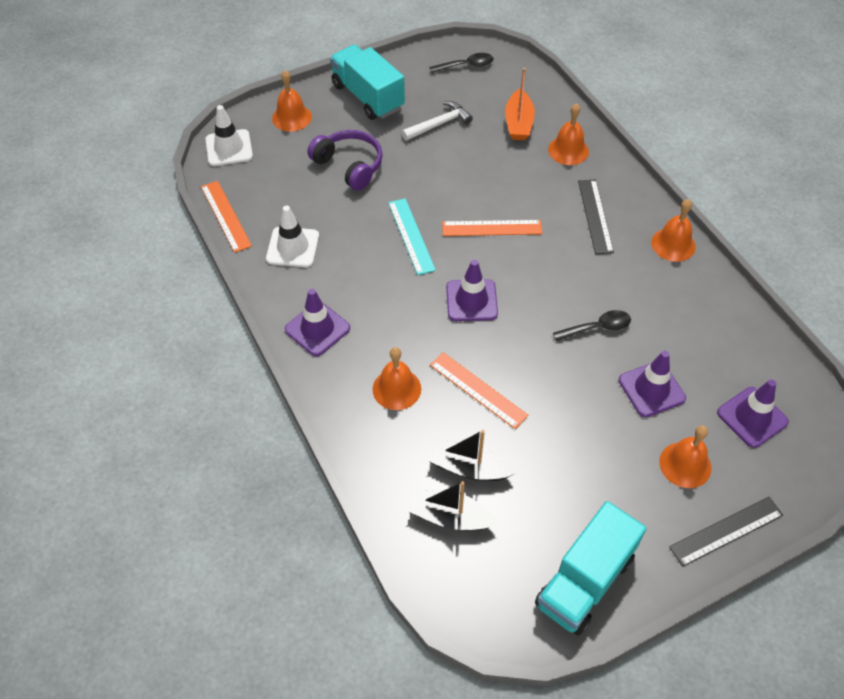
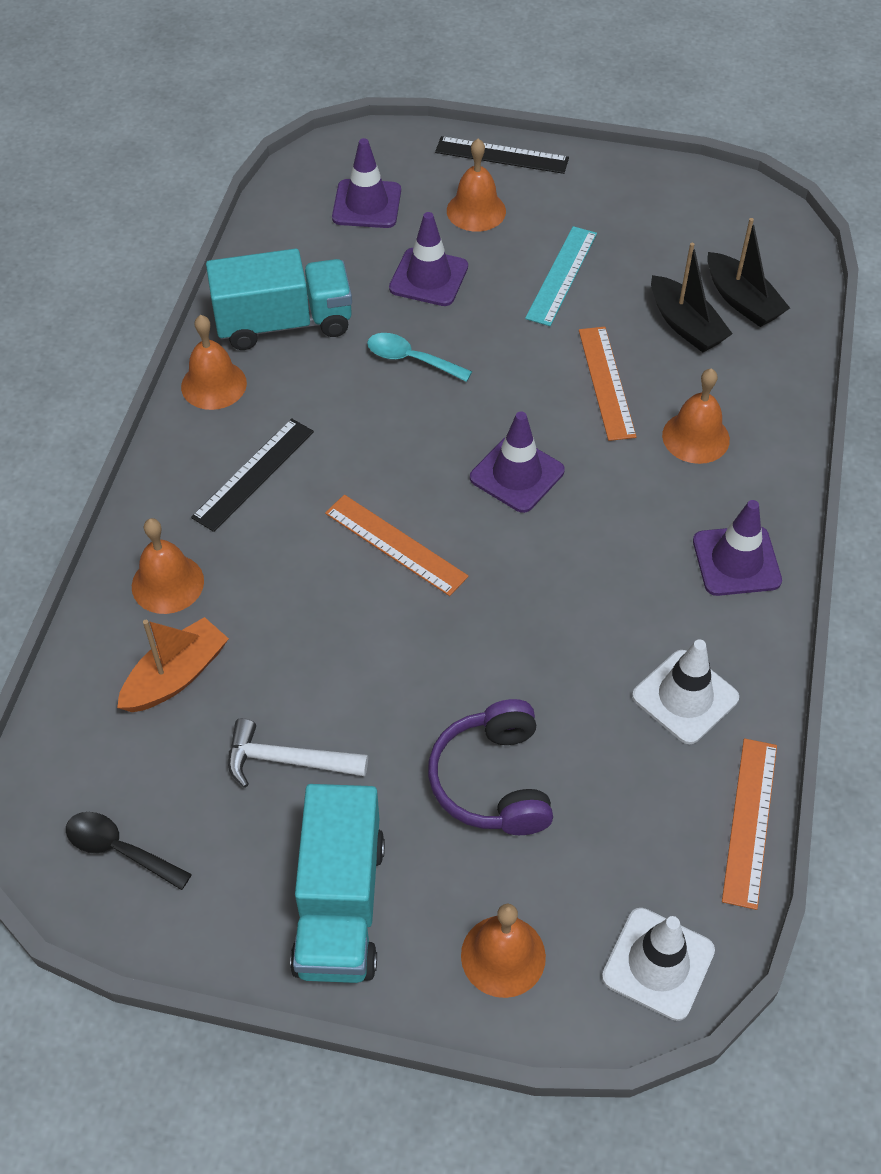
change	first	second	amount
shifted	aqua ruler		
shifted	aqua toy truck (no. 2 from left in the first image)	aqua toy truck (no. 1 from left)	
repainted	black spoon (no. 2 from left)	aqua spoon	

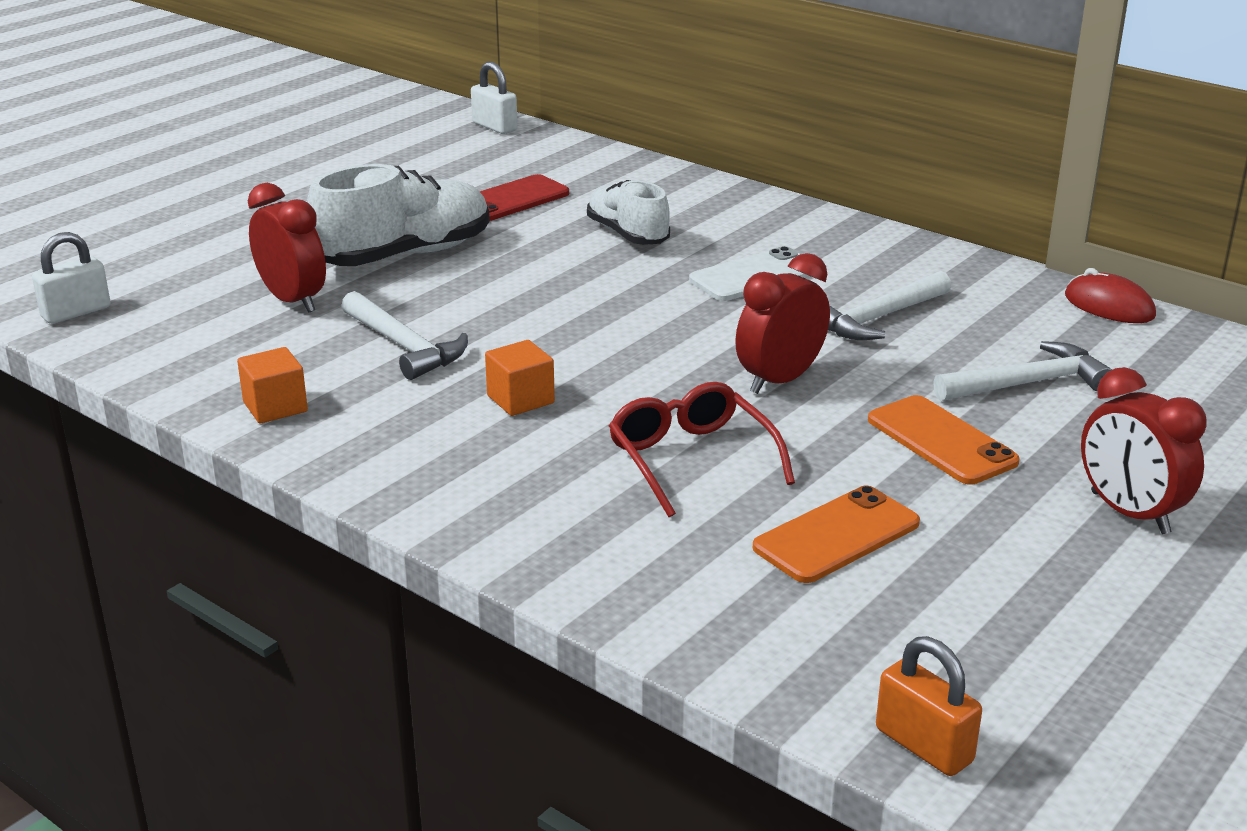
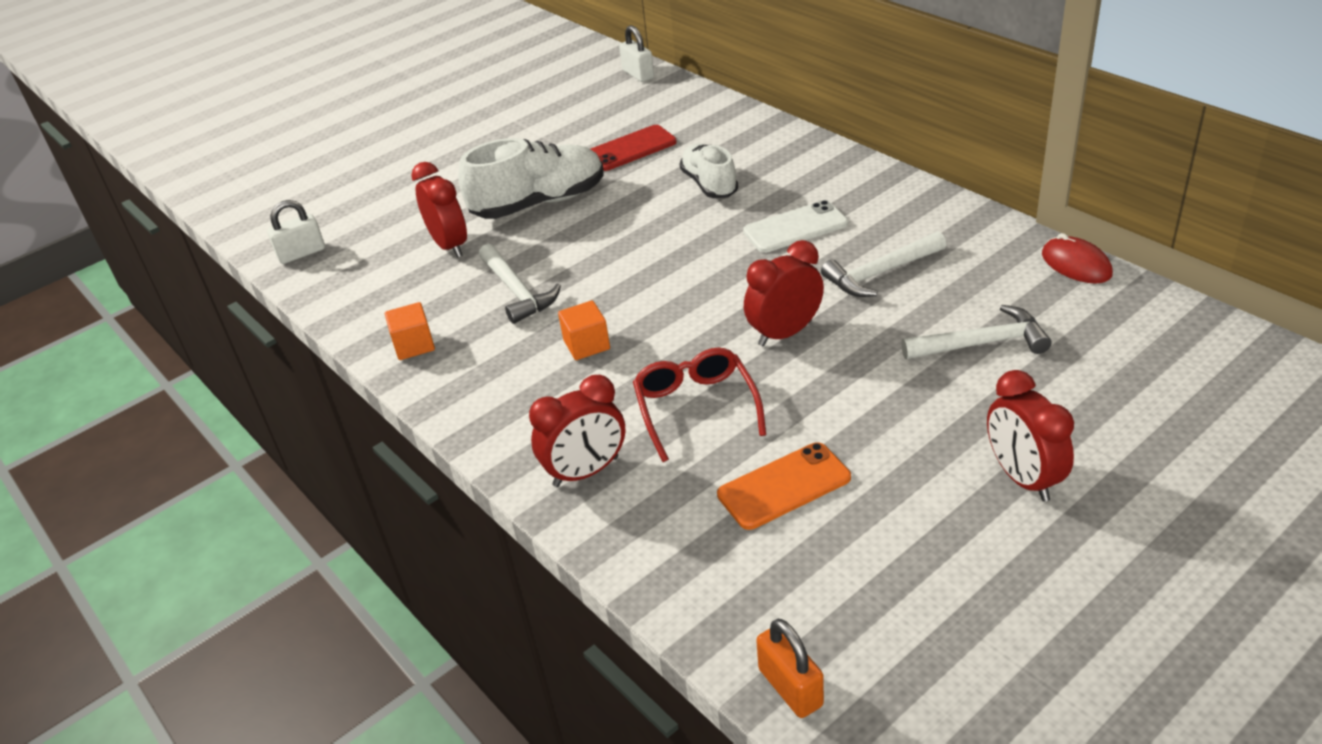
change	first	second	amount
gone	orange-coloured smartphone (no. 2 from left)		
new		scarlet bedside clock (no. 2 from left)	

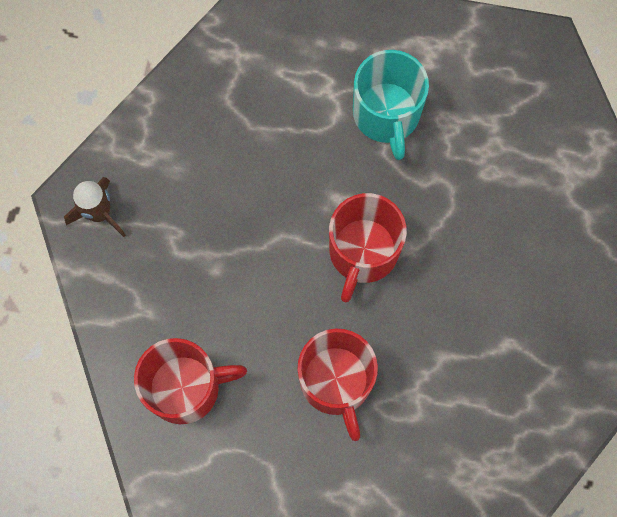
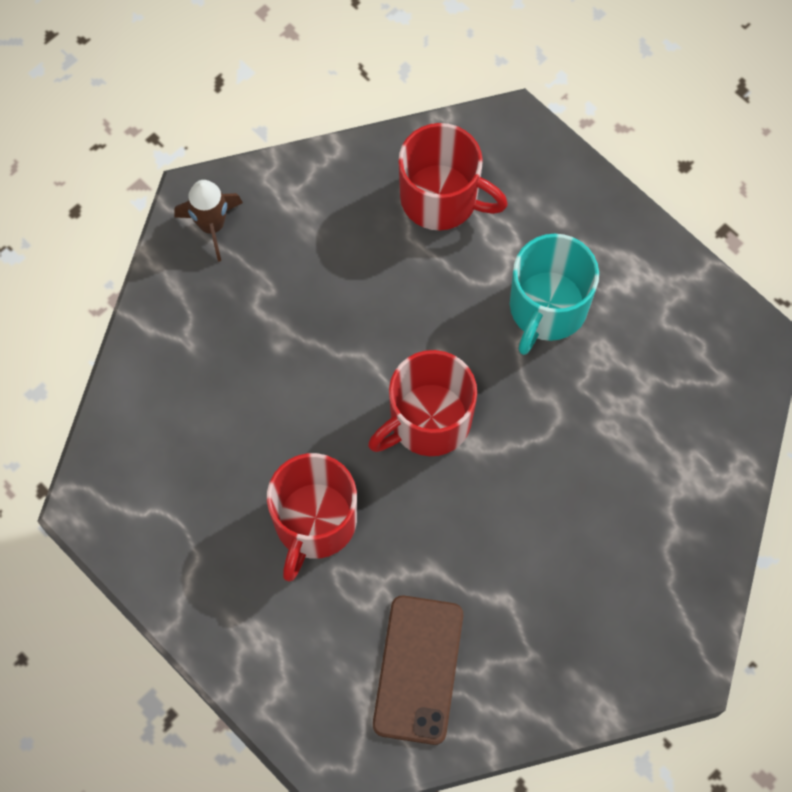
change	first	second	amount
new		russet smartphone	
shifted	scarlet tea mug (no. 1 from left in the first image)	scarlet tea mug (no. 3 from left)	

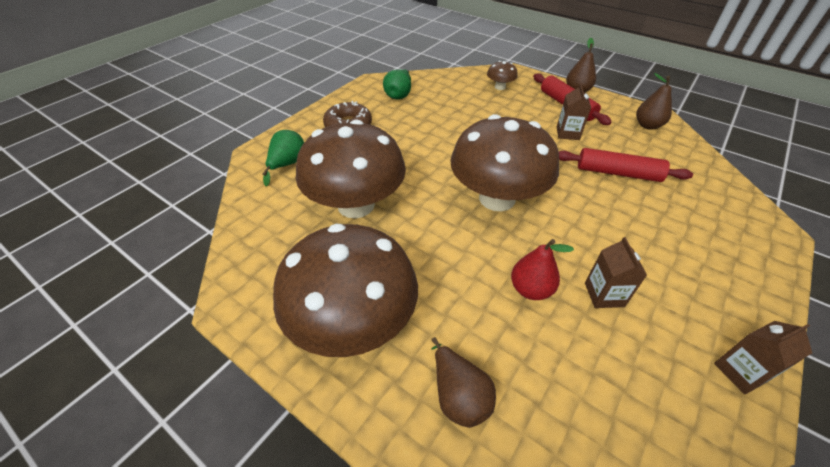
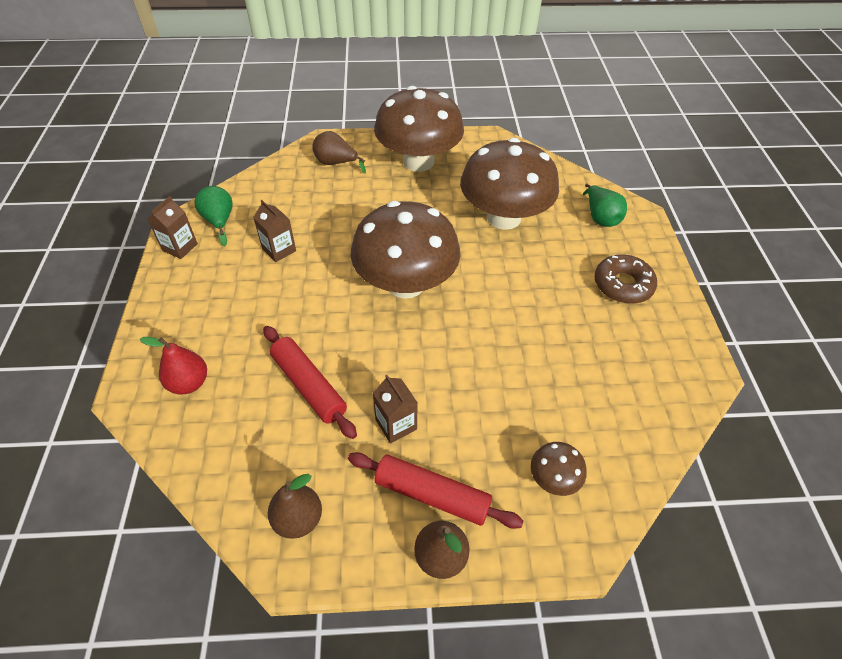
change	first	second	amount
shifted	emerald pear (no. 2 from left in the first image)	emerald pear (no. 1 from left)	
shifted	scarlet pear		
rotated	scarlet dough roller (no. 2 from left in the first image)	scarlet dough roller (no. 1 from left)	75 degrees clockwise

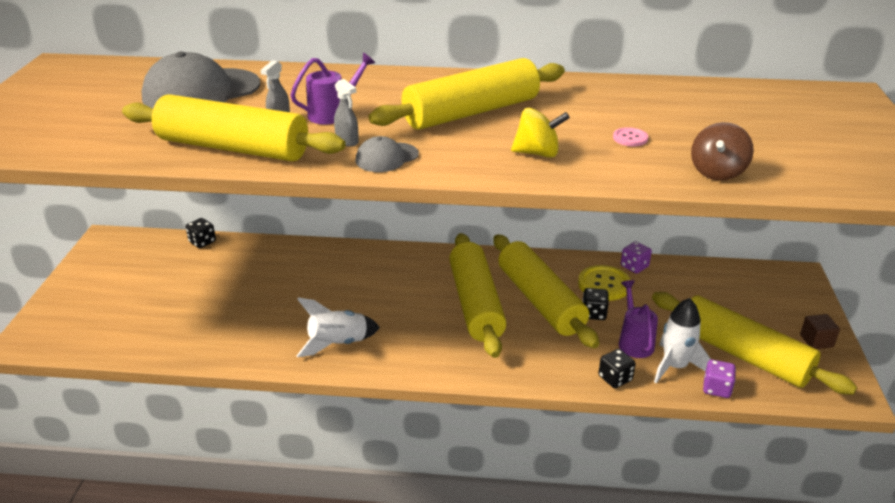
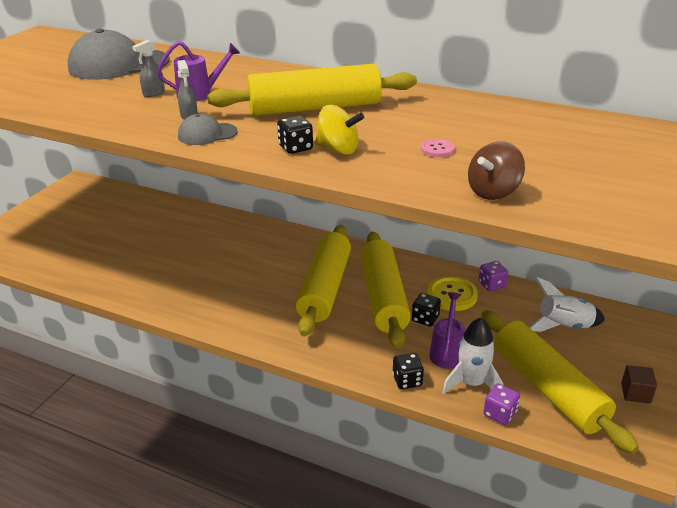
change	first	second	amount
gone	yellow dough roller (no. 1 from left)		
shifted	black game die (no. 1 from left)		
shifted	pure white rocket (no. 1 from left in the first image)	pure white rocket (no. 2 from left)	

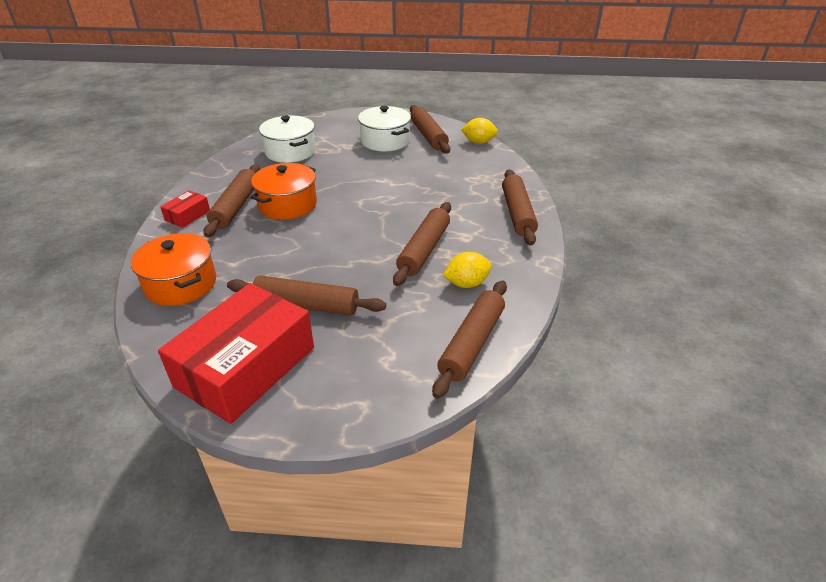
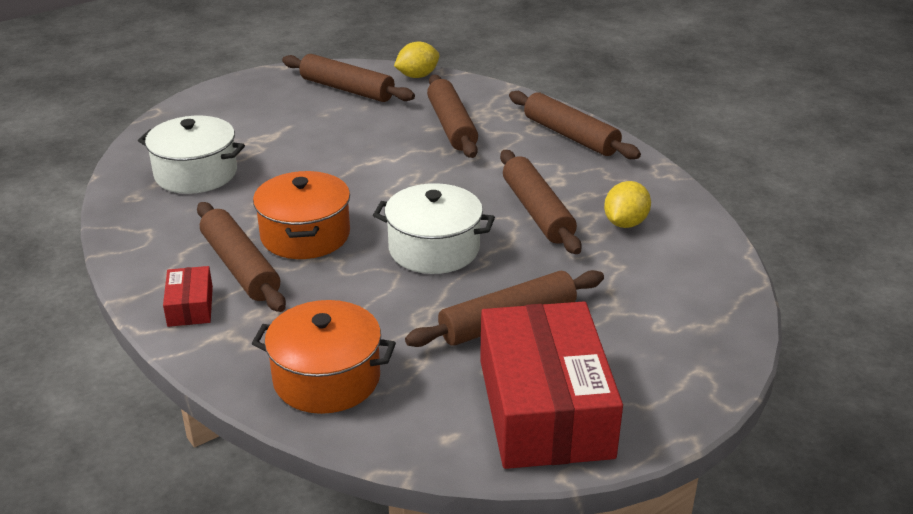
change	first	second	amount
shifted	pure white cooking pot (no. 2 from left)		
shifted	russet dough roller (no. 5 from left in the first image)	russet dough roller (no. 3 from left)	

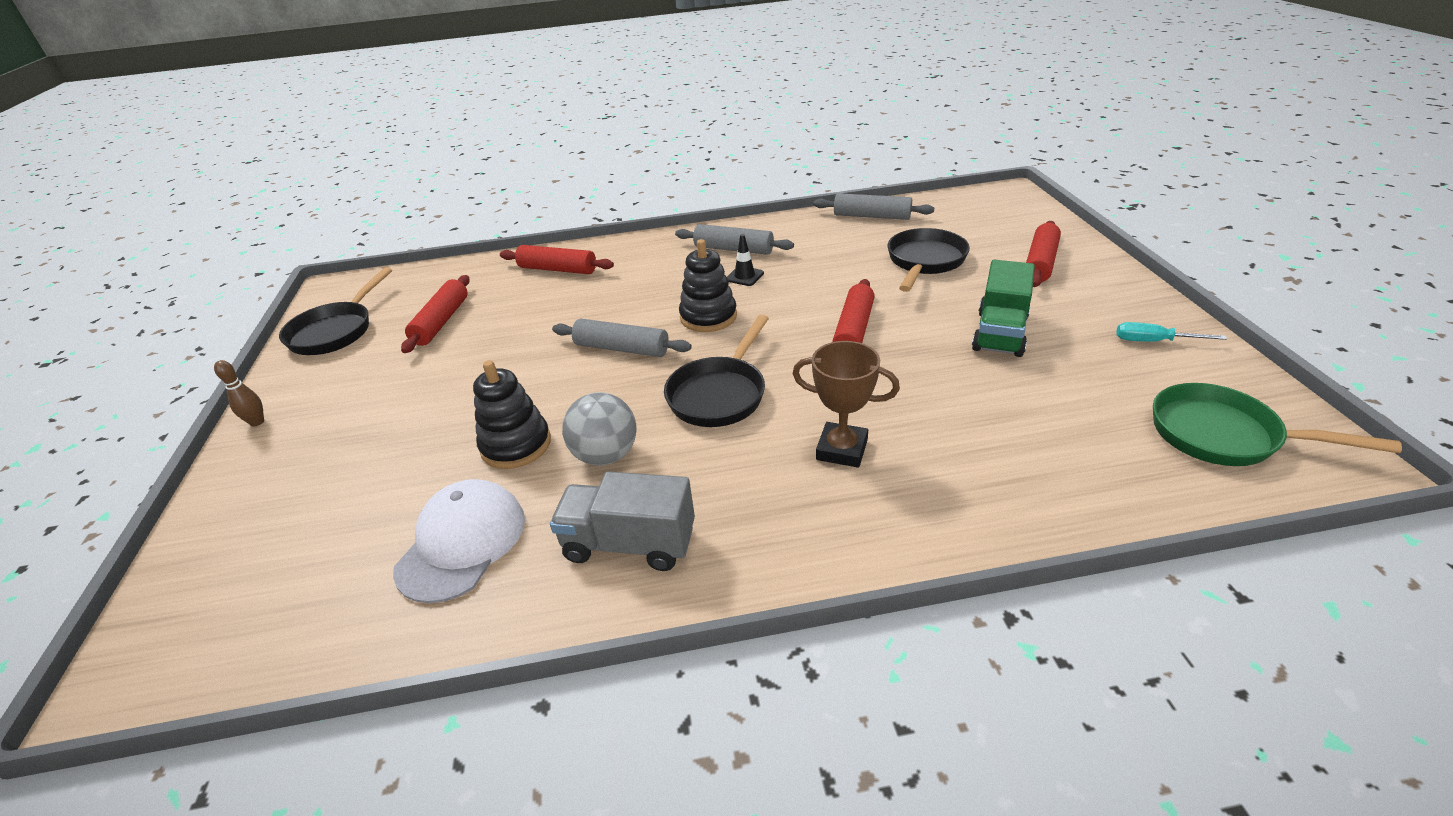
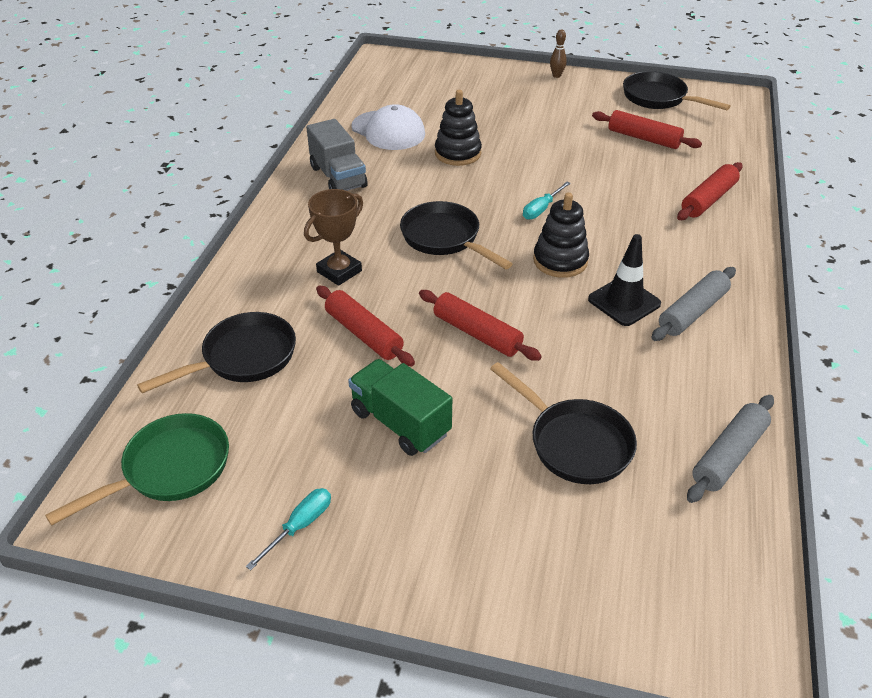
change	first	second	amount
gone	gray play ball		
new		black pan (no. 1 from left)	
shifted	scarlet dough roller (no. 4 from left in the first image)	scarlet dough roller (no. 1 from left)	
swapped	gray dough roller (no. 1 from left)	aqua screwdriver (no. 2 from left)	
rotated	gray toy truck		120 degrees clockwise
scaled	black safety cone		x1.65

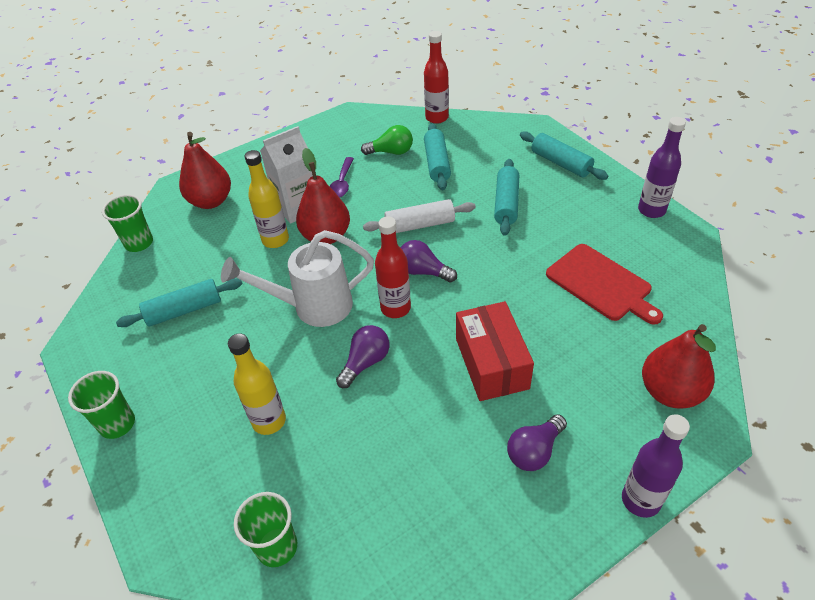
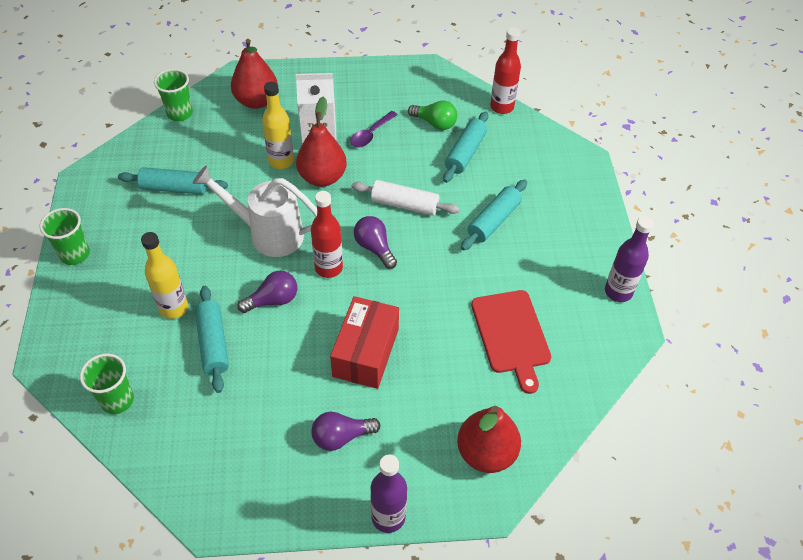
change	first	second	amount
shifted	aqua dough roller (no. 4 from left in the first image)	aqua dough roller (no. 2 from left)	

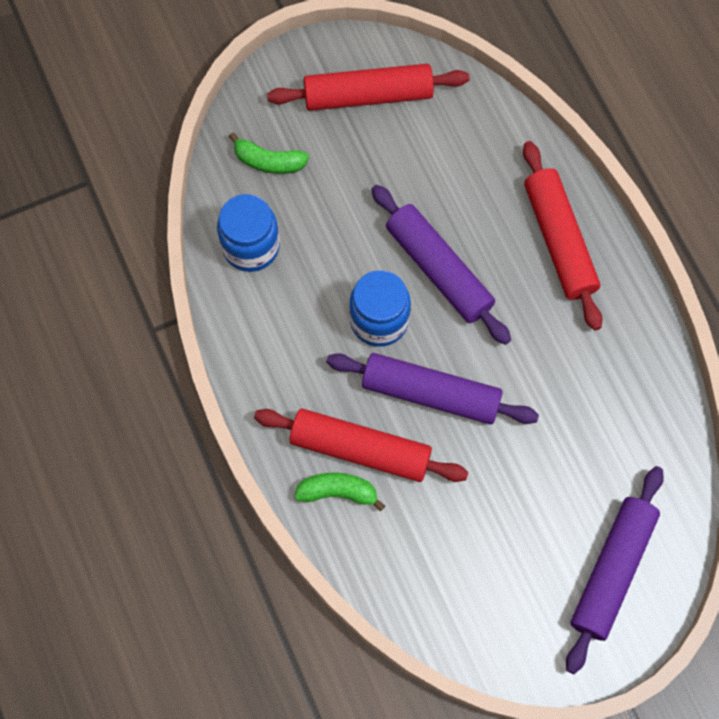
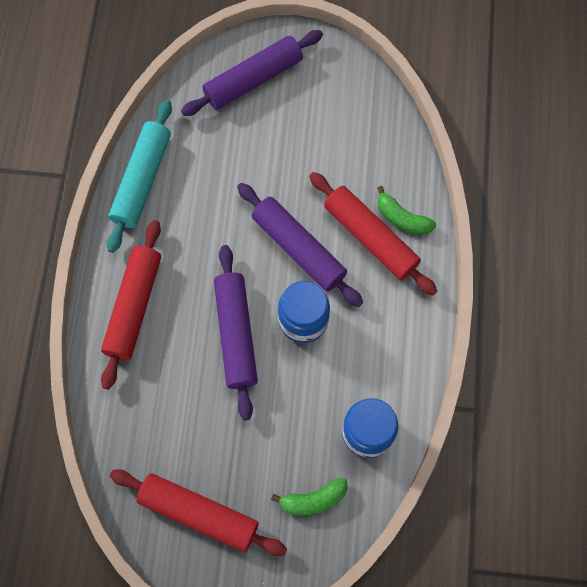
change	first	second	amount
new		aqua dough roller	
rotated	emerald banana fruit (no. 1 from left)		120 degrees clockwise

